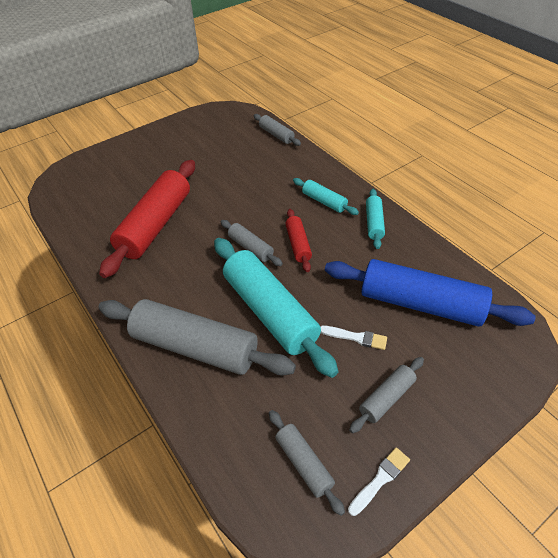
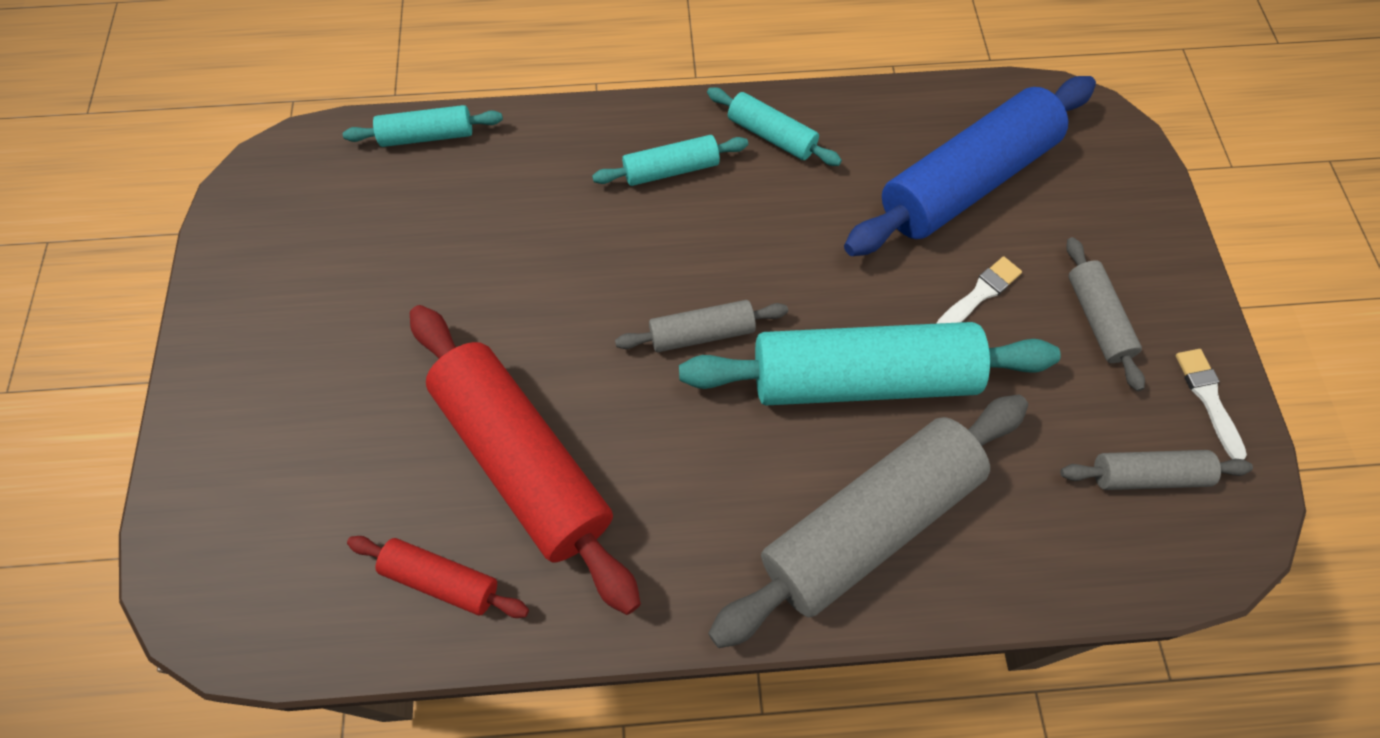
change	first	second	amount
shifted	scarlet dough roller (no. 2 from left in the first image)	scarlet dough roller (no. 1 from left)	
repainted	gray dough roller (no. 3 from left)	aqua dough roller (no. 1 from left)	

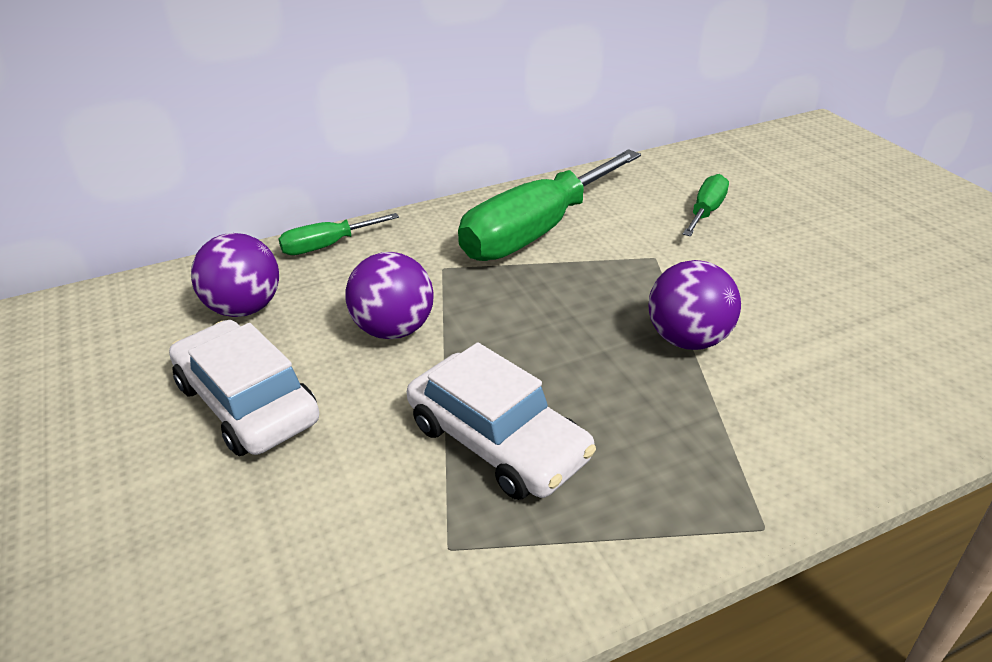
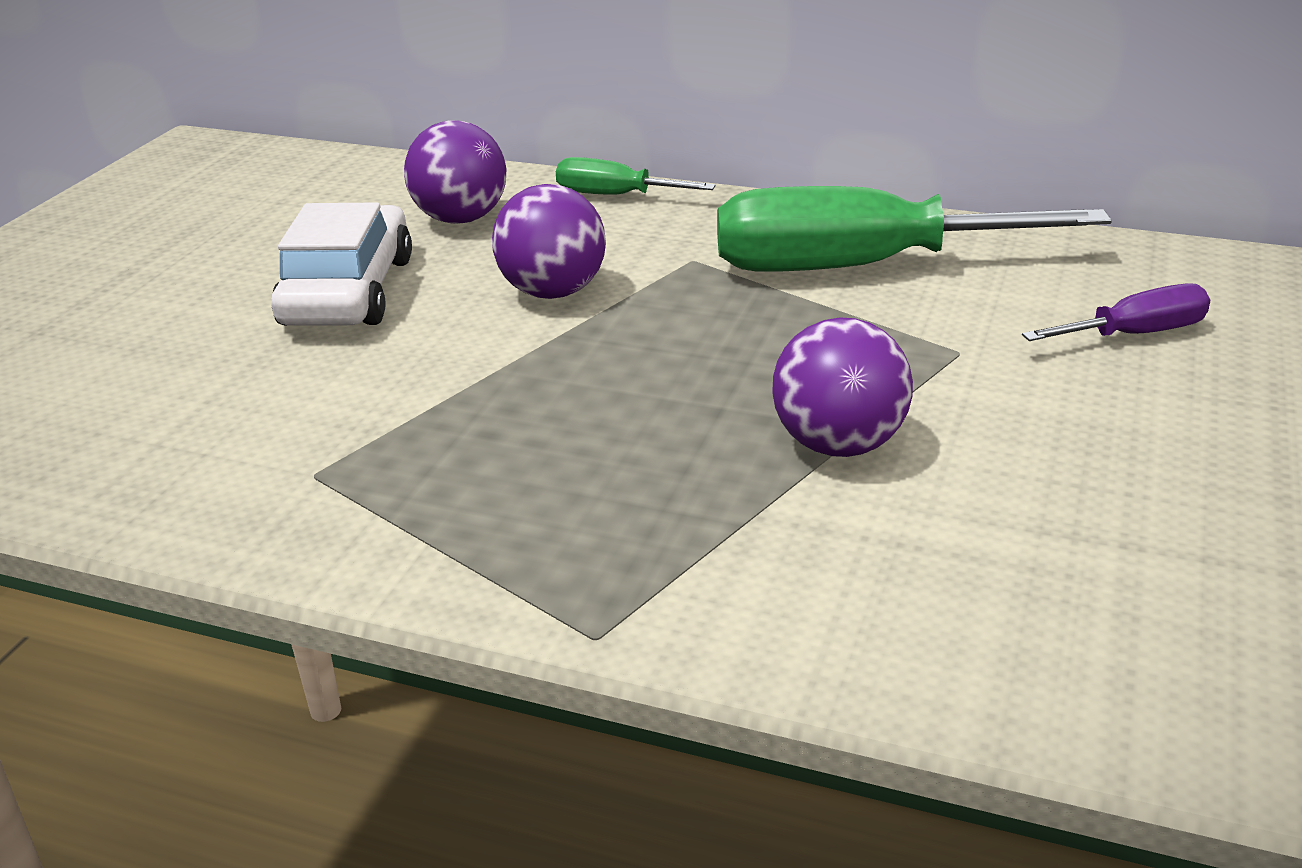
change	first	second	amount
gone	pure white automobile (no. 2 from left)		
repainted	emerald screwdriver (no. 3 from left)	purple screwdriver	

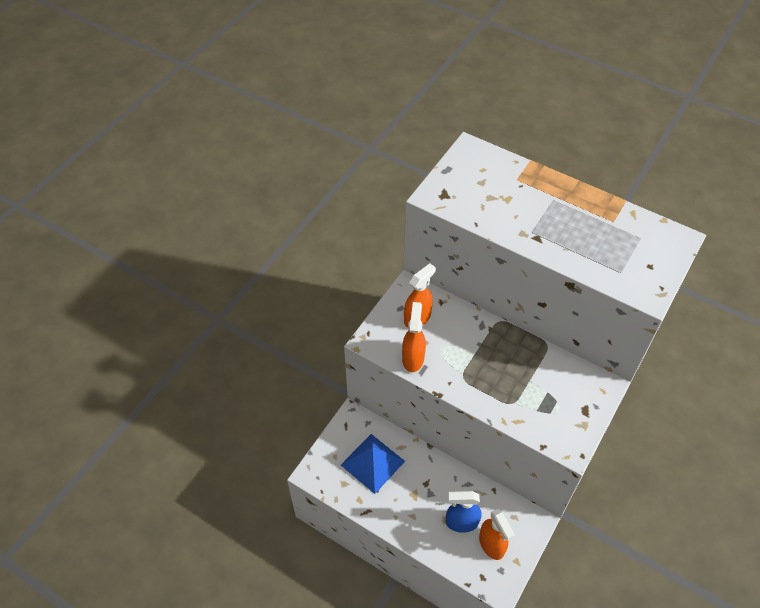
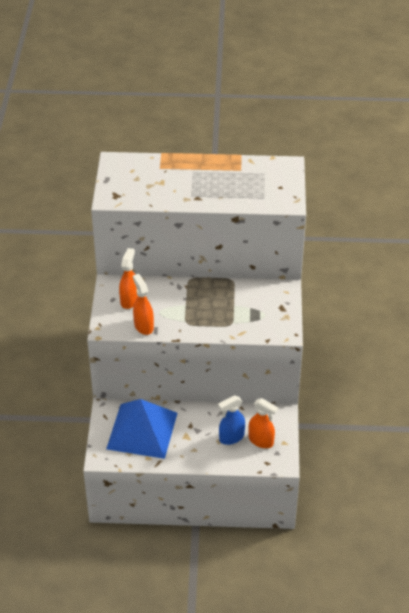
change	first	second	amount
scaled	blue solid pyramid		x1.51

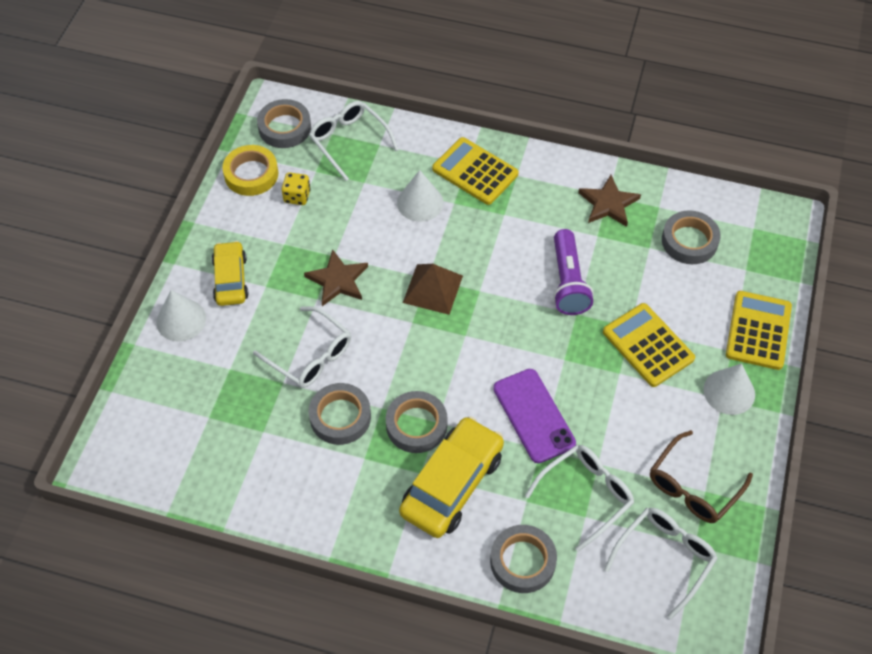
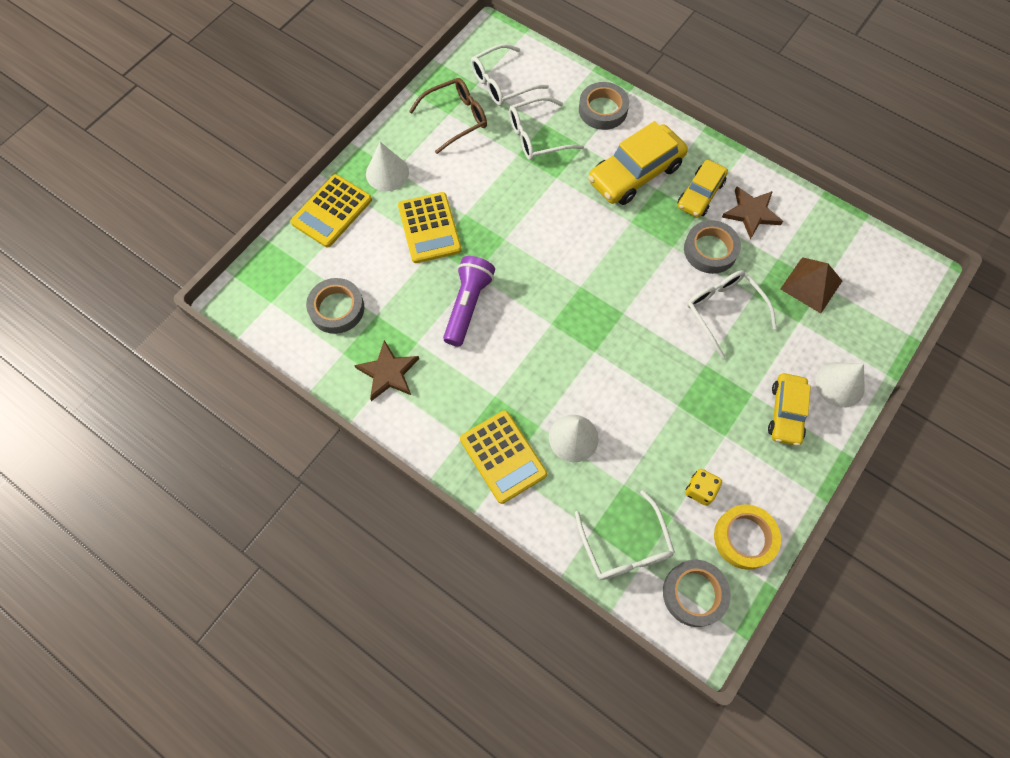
change	first	second	amount
gone	gray tape (no. 3 from left)		
gone	purple smartphone		
new		yellow automobile (no. 2 from left)	
shifted	russet five-pointed star (no. 1 from left in the first image)	russet five-pointed star (no. 2 from left)	
shifted	russet solid pyramid		

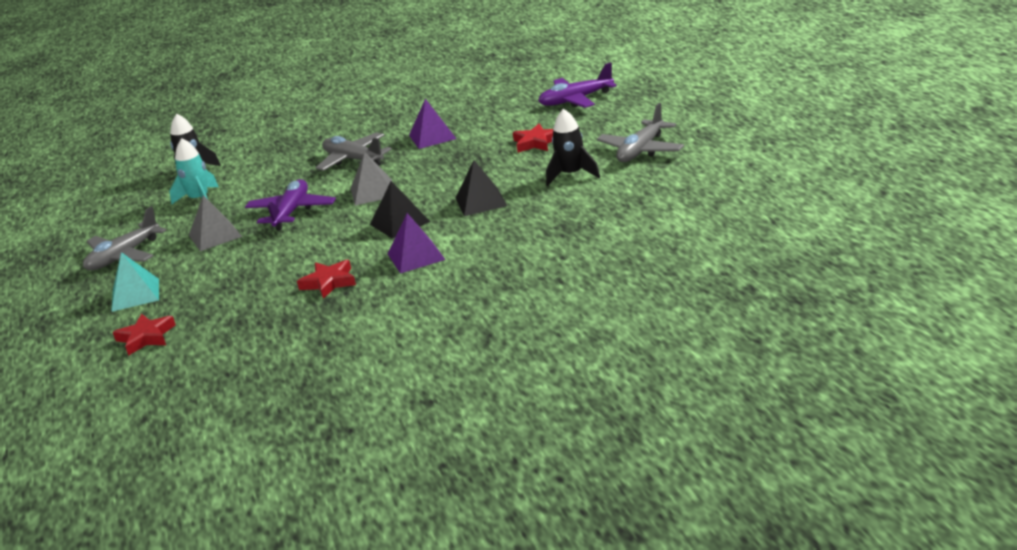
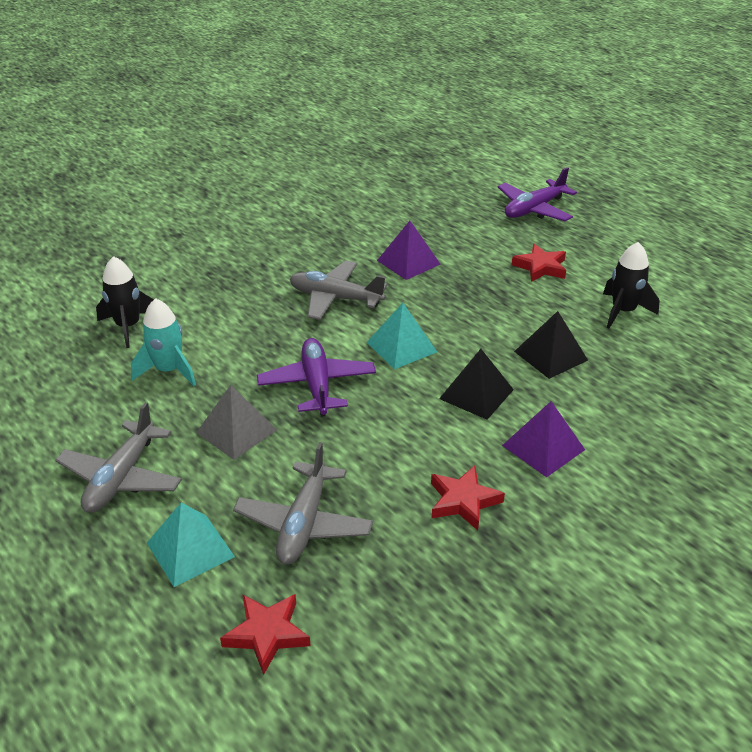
change	first	second	amount
shifted	gray toy plane (no. 3 from left in the first image)	gray toy plane (no. 2 from left)	
repainted	gray solid pyramid (no. 2 from left)	aqua solid pyramid (no. 2 from left)	

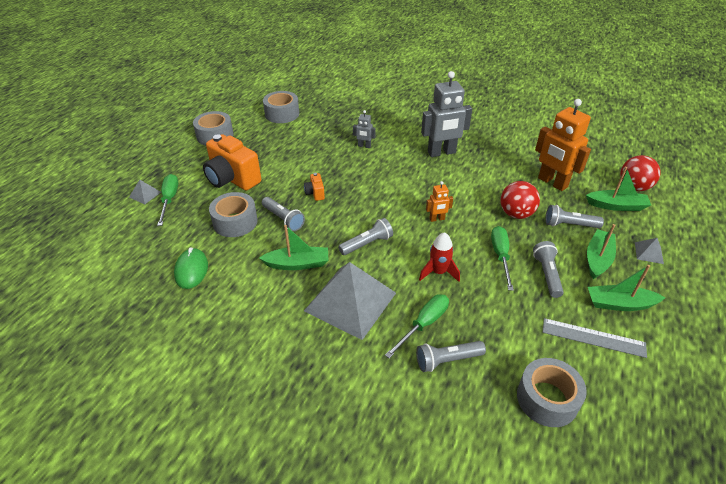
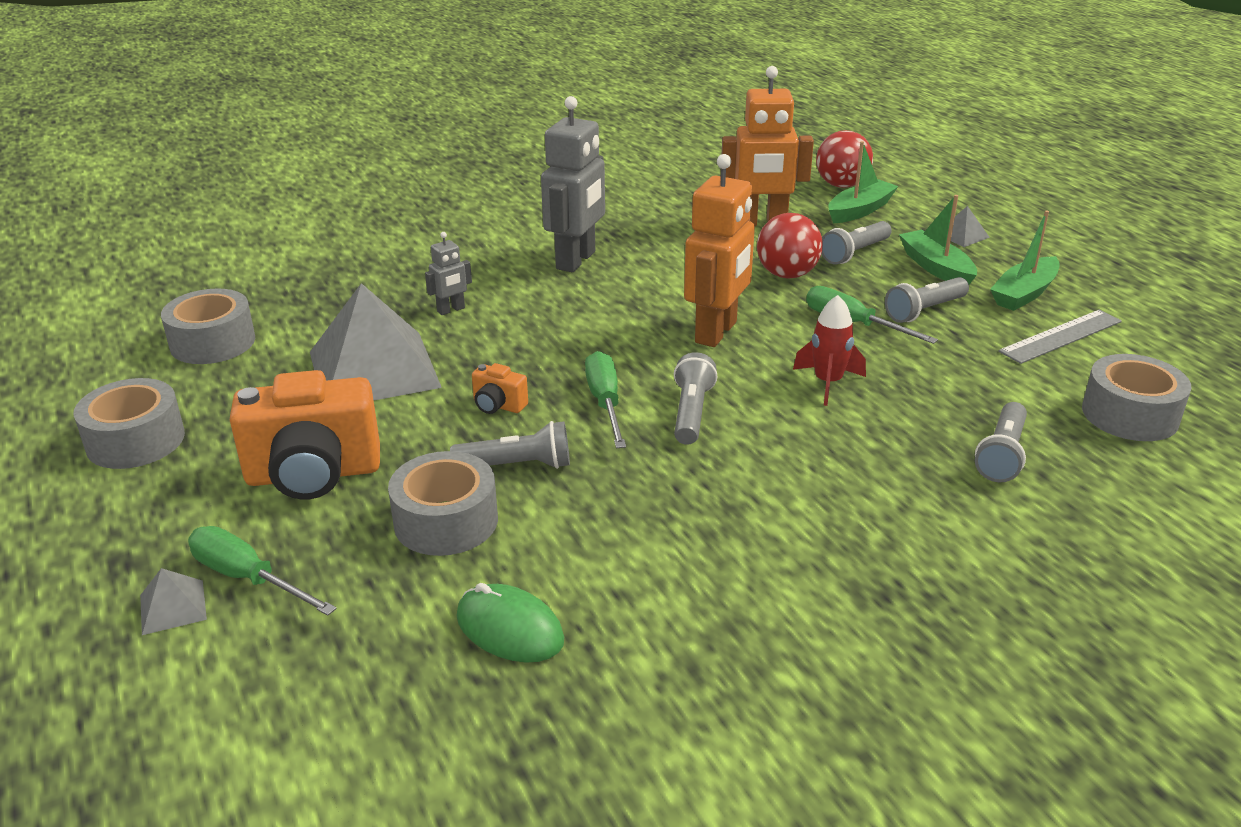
change	first	second	amount
gone	emerald boat (no. 1 from left)		
shifted	gray solid pyramid (no. 2 from left)		
shifted	emerald screwdriver (no. 2 from left)		
rotated	gray torch (no. 4 from left)		75 degrees counterclockwise
scaled	orange-coloured robot (no. 1 from left)		x2.11

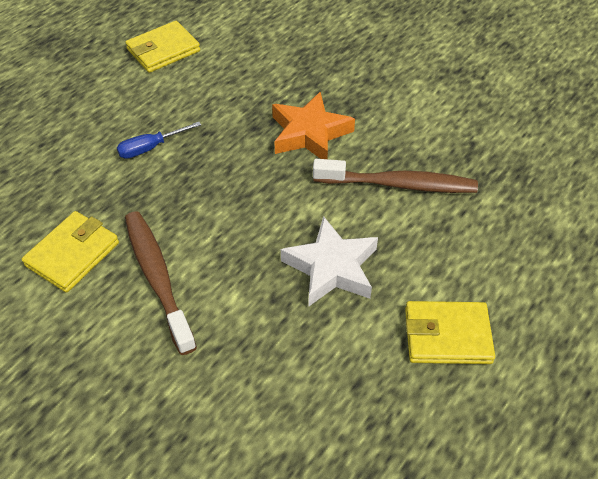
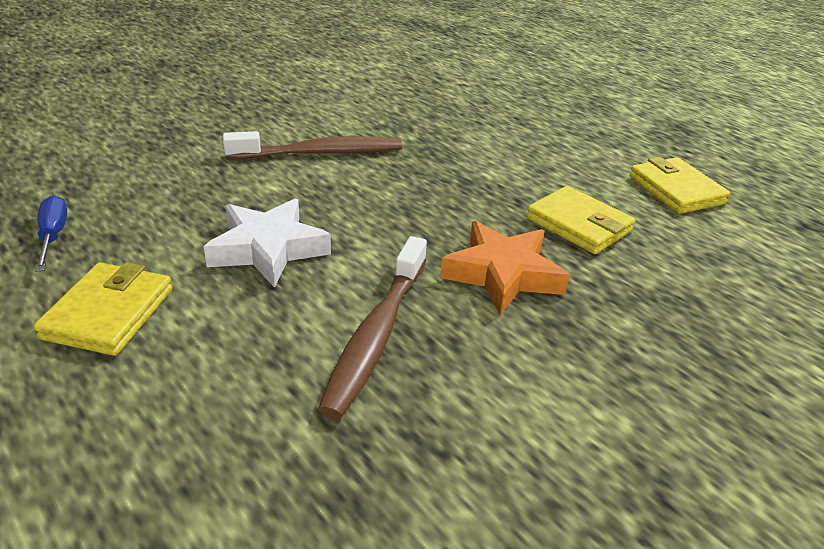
change	first	second	amount
shifted	yellow billfold (no. 1 from left in the first image)	yellow billfold (no. 2 from left)	
shifted	blue screwdriver		

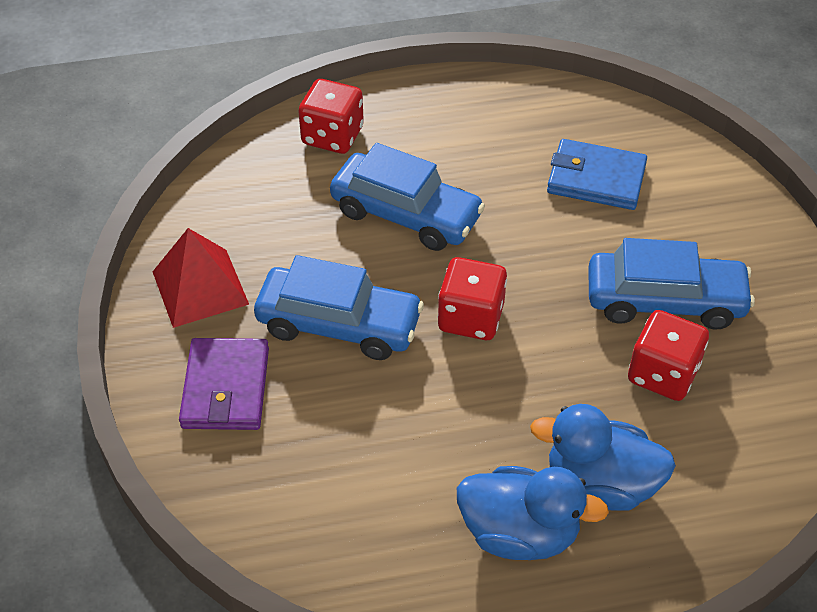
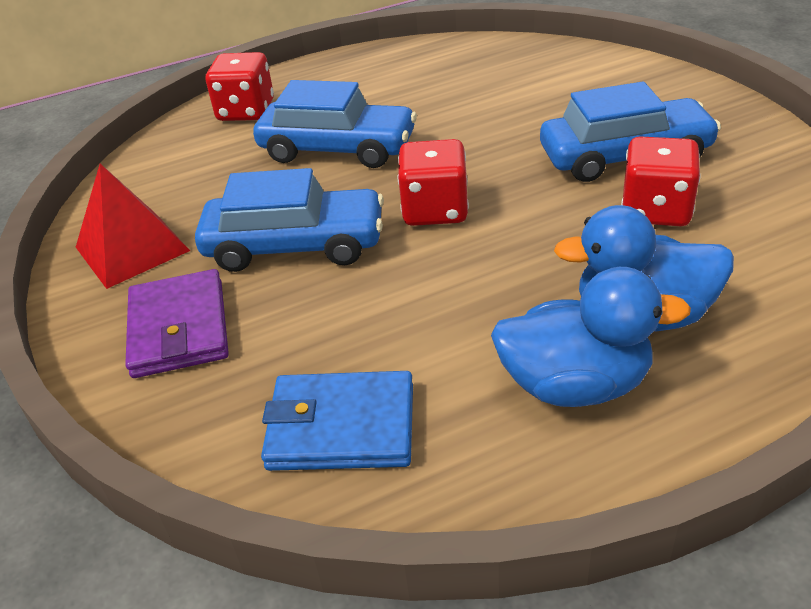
change	first	second	amount
shifted	blue billfold		

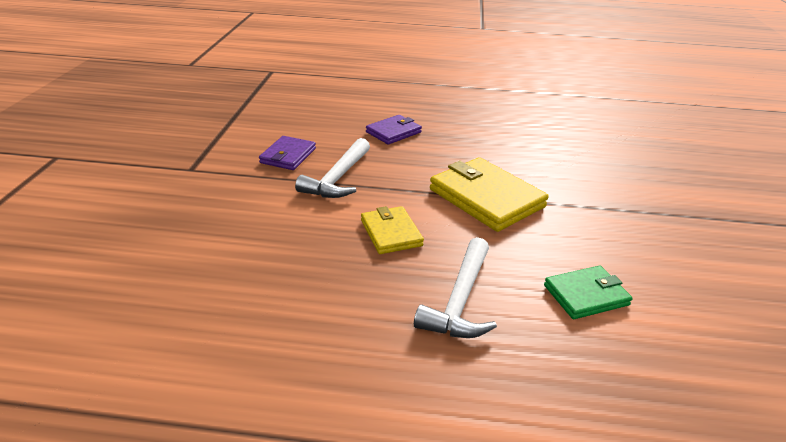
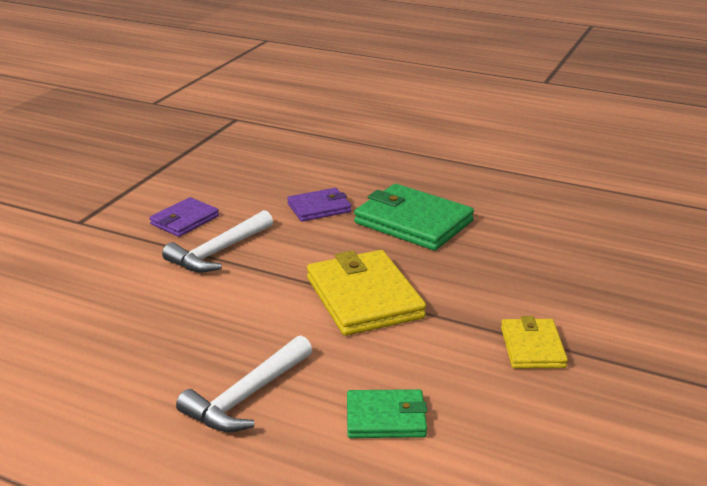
change	first	second	amount
new		emerald billfold (no. 2 from left)	
shifted	yellow billfold (no. 1 from left in the first image)	yellow billfold (no. 2 from left)	

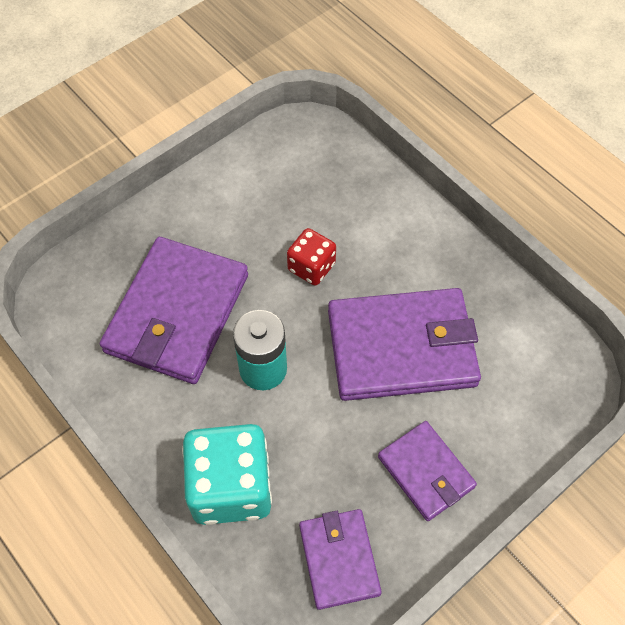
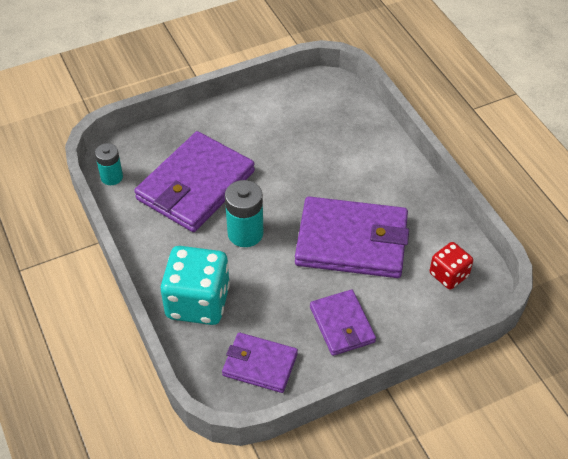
change	first	second	amount
new		aqua AA battery (no. 1 from left)	
shifted	scarlet game die		
rotated	purple billfold (no. 2 from left)		75 degrees counterclockwise

